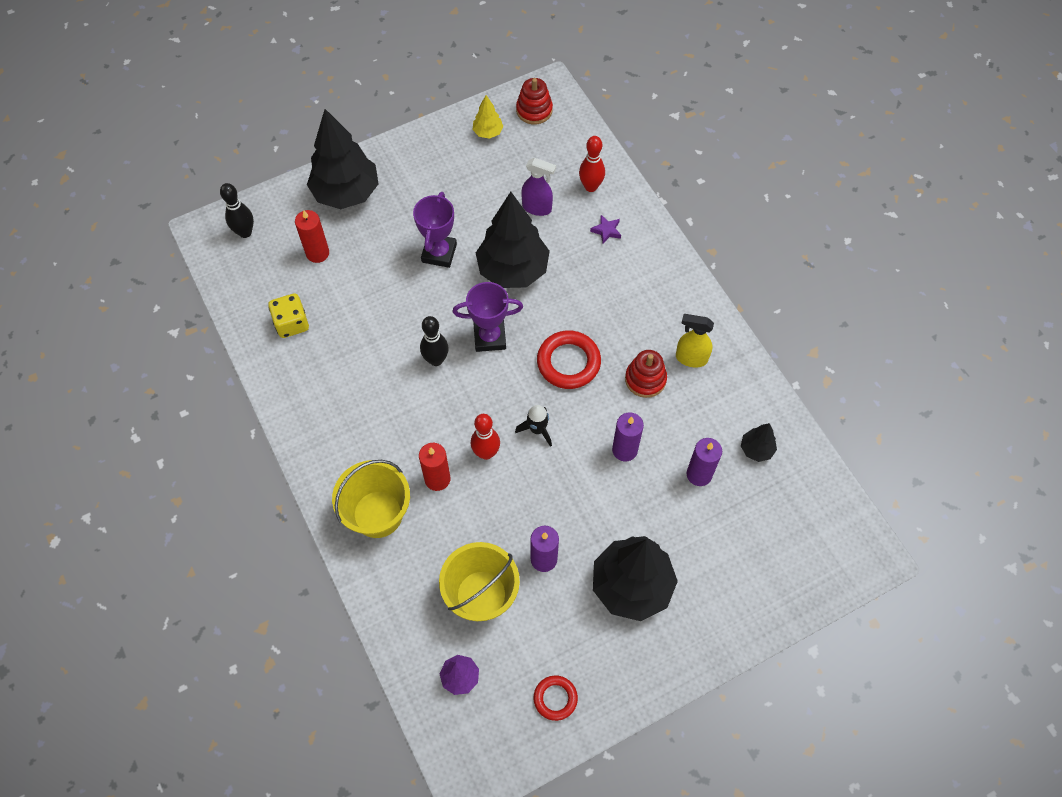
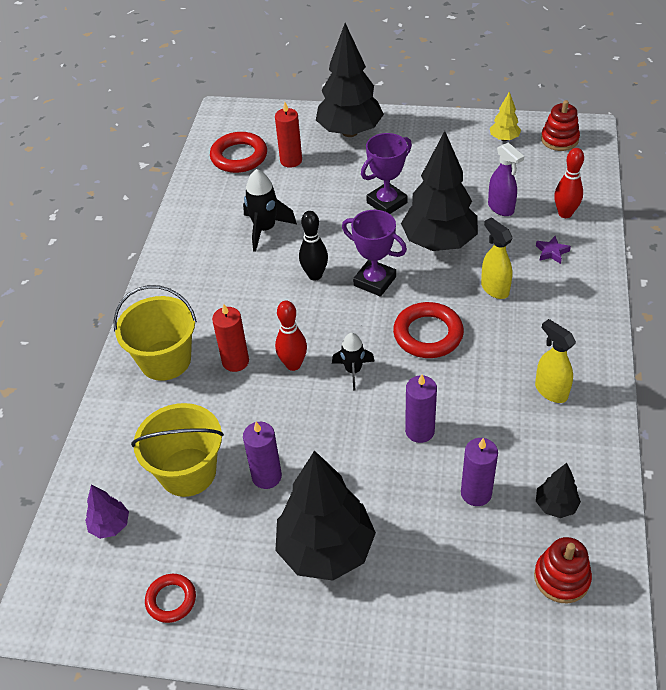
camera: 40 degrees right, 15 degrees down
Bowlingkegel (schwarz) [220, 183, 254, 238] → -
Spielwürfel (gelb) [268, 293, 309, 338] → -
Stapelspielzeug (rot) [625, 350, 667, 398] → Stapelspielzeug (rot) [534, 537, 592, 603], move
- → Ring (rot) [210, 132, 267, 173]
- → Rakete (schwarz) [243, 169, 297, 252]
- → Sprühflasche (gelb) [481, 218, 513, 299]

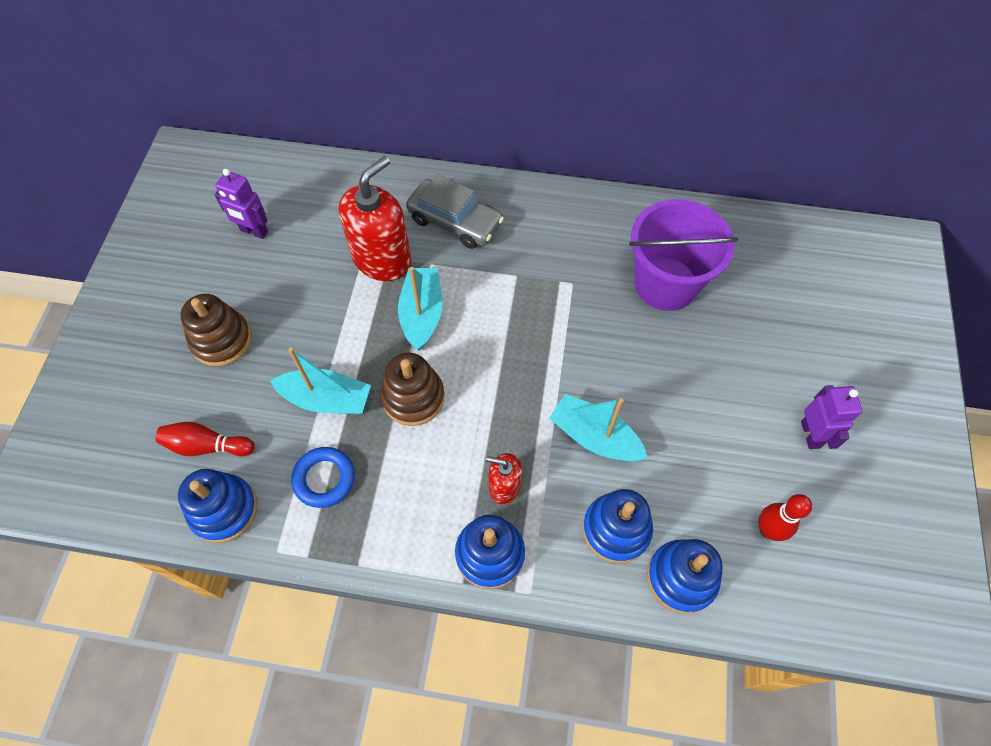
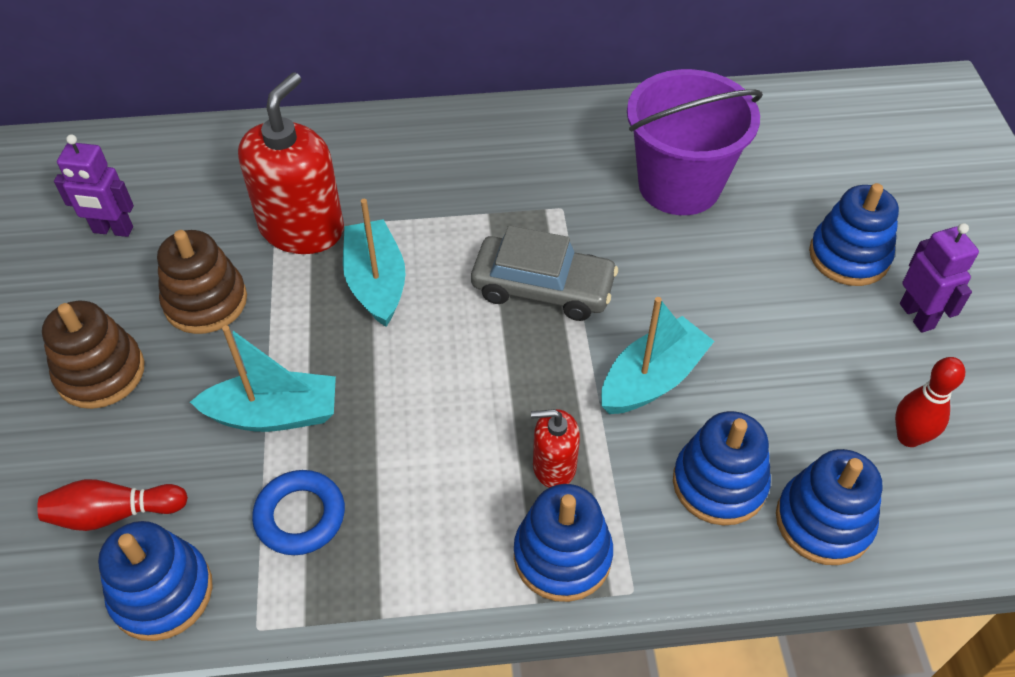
camera: 15 degrees left, 10 degrees down
Stapelspielzeug (braun) [380, 352, 444, 426] → Stapelspielzeug (braun) [157, 230, 247, 334], move
Auto (grau) [406, 174, 504, 249] → Auto (grau) [471, 225, 618, 321], move
Boot (türkis) [549, 394, 648, 461] → Boot (türkis) [601, 297, 714, 414], 120 degrees clockwise
- → Stapelspielzeug (blau) [809, 183, 899, 286]

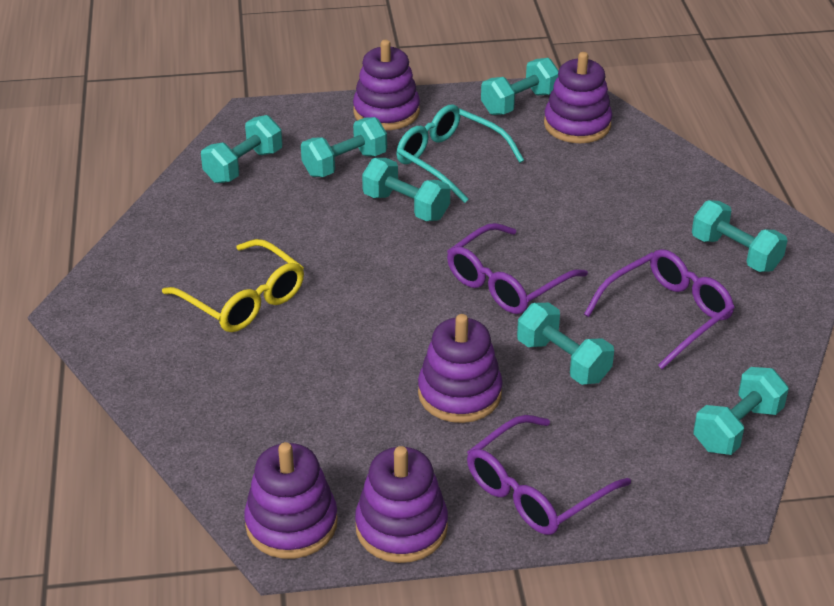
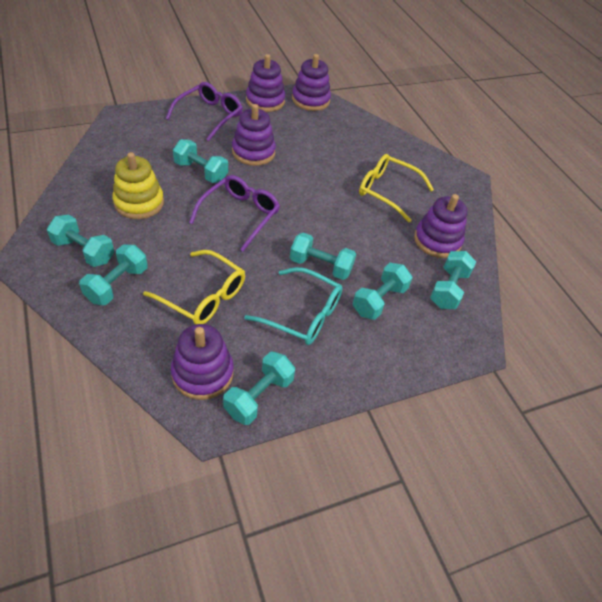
camera: 160 degrees right, 10 degrees up
Stapelspielzeug (lila) [353, 40, 420, 130] → Stapelspielzeug (lila) [414, 194, 468, 258], move
Brille (lila) [584, 249, 735, 369] → Stapelspielzeug (gelb) [112, 152, 164, 219]
Hantel (türkis) [693, 367, 789, 455] → Hantel (türkis) [79, 244, 147, 305], move
- → Brille (gelb) [143, 250, 245, 324]

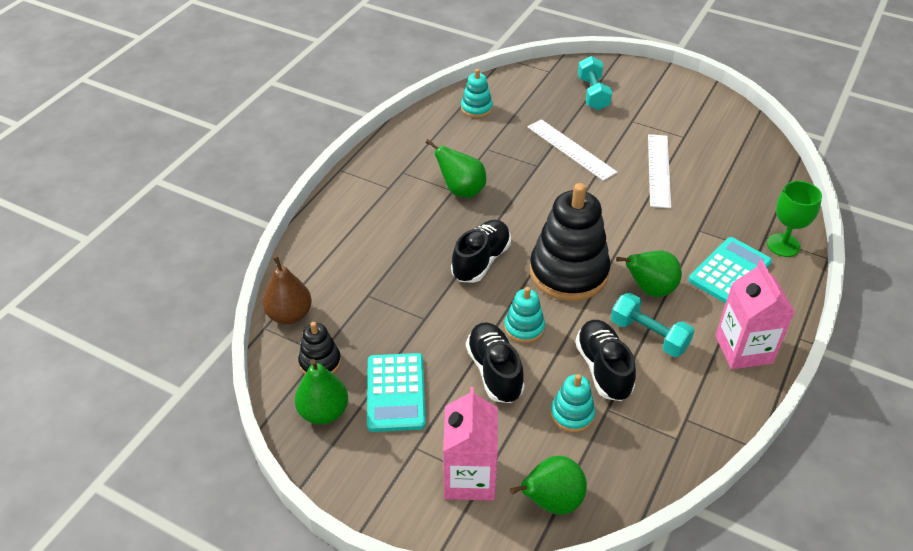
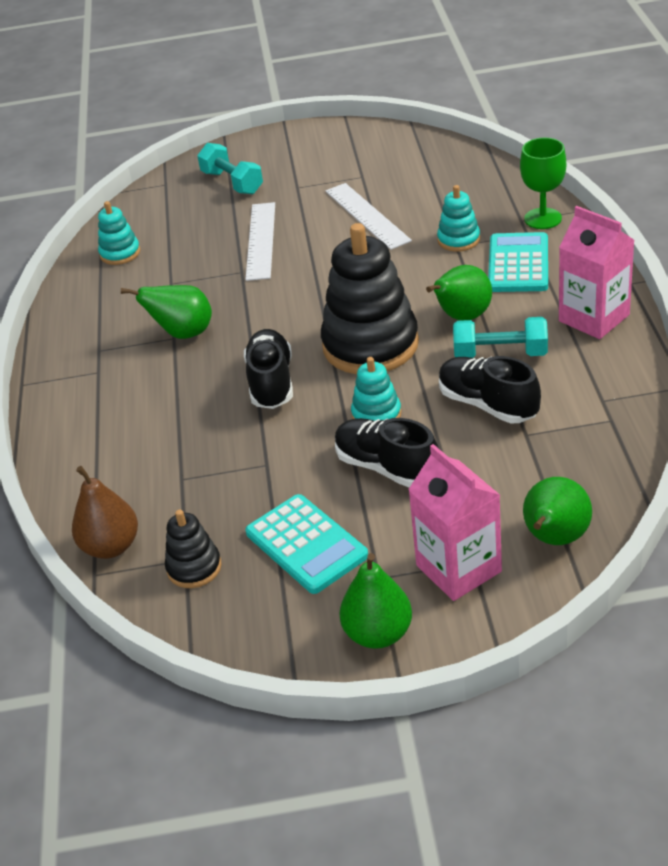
camera: 30 degrees left, 5 degrees down
Birne (grün) [295, 359, 348, 425] → Birne (grün) [340, 553, 412, 649], move
Lineal (weiß) [528, 119, 617, 181] → Lineal (weiß) [245, 202, 275, 281], 75 degrees clockwise
Stapelspielzeug (türkis) [551, 374, 595, 432] → Stapelspielzeug (türkis) [437, 185, 480, 252], move

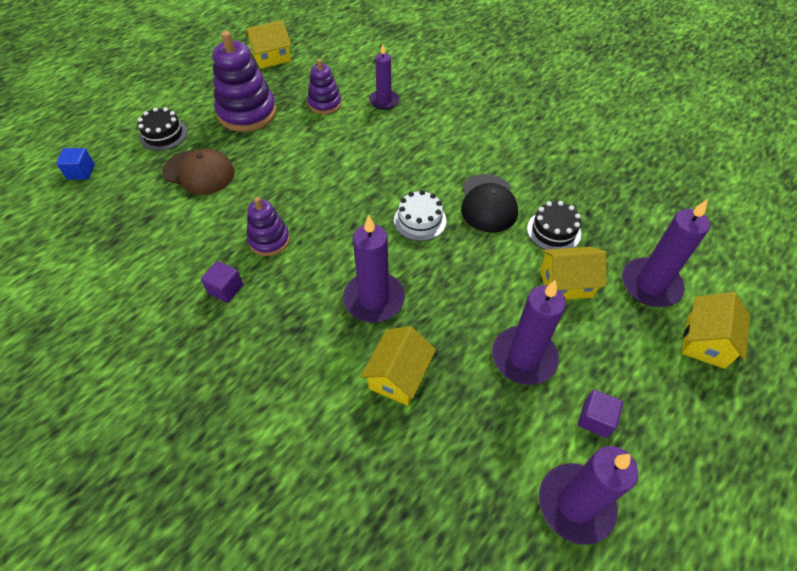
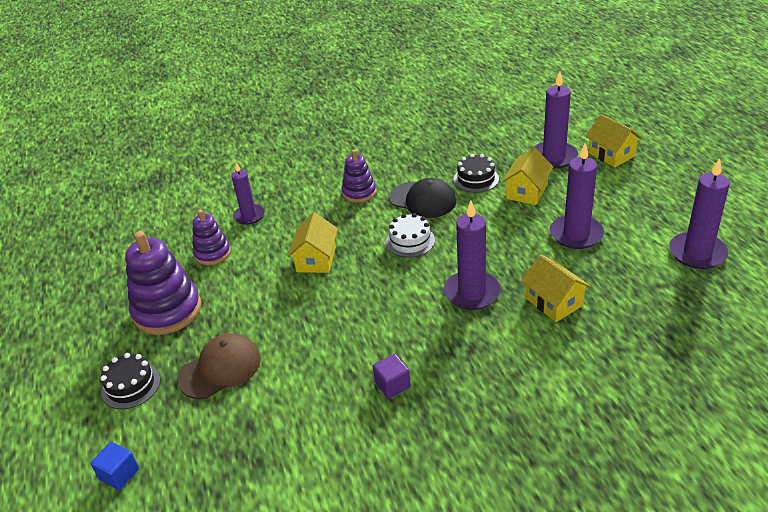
camera: 55 degrees left, 15 degrees down
Haus (gelb) [246, 20, 291, 69] → Haus (gelb) [288, 213, 338, 273], move
Stapelspielzeug (lila) [247, 197, 290, 256] → Stapelspielzeug (lila) [342, 150, 376, 203], move
Kubus (lila) [578, 390, 623, 438] → -

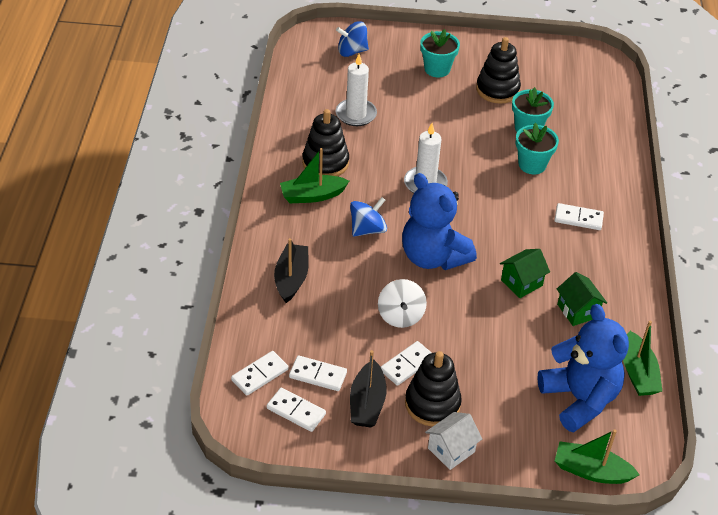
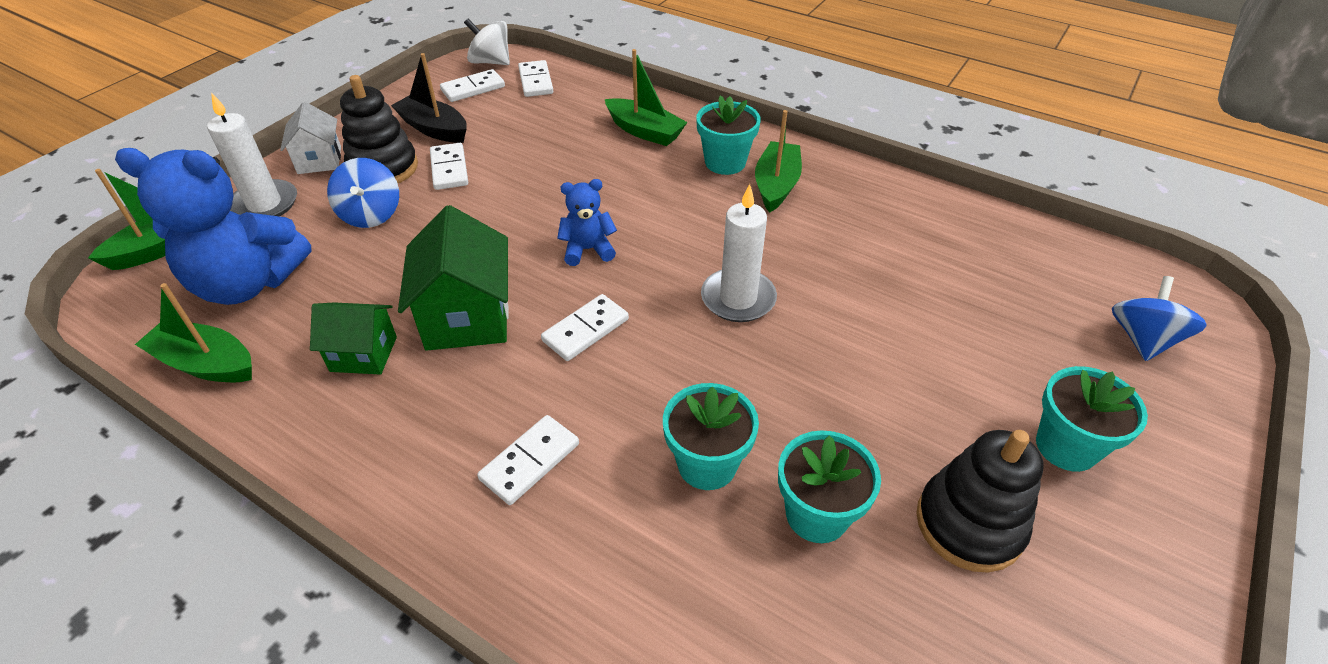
camera: 120 degrees right, 0 degrees up
Boot (schwarz) [274, 238, 309, 303] → Boot (grün) [605, 49, 688, 146]
Dominostein (weiß) [289, 355, 347, 391] → Dominostein (weiß) [541, 294, 629, 361], move
Stapelspielzeug (schwarz) [302, 109, 349, 176] → -
Kerze (weiß) [336, 54, 377, 126] → Kerze (weiß) [207, 93, 297, 216], move
Kreisel (blau) [350, 197, 387, 237] → Kreisel (blau) [327, 158, 399, 228], move
Kreisel (weiß) [378, 279, 427, 328] → Kreisel (weiß) [464, 19, 510, 65], move
Teddybär (blau) [402, 173, 477, 270] → Teddybär (blau) [557, 179, 617, 266], x0.49
Haus (grün) [500, 249, 550, 298] → Haus (grün) [398, 205, 509, 351], x1.61
- → Blumentopf (türkis) [696, 96, 761, 175]

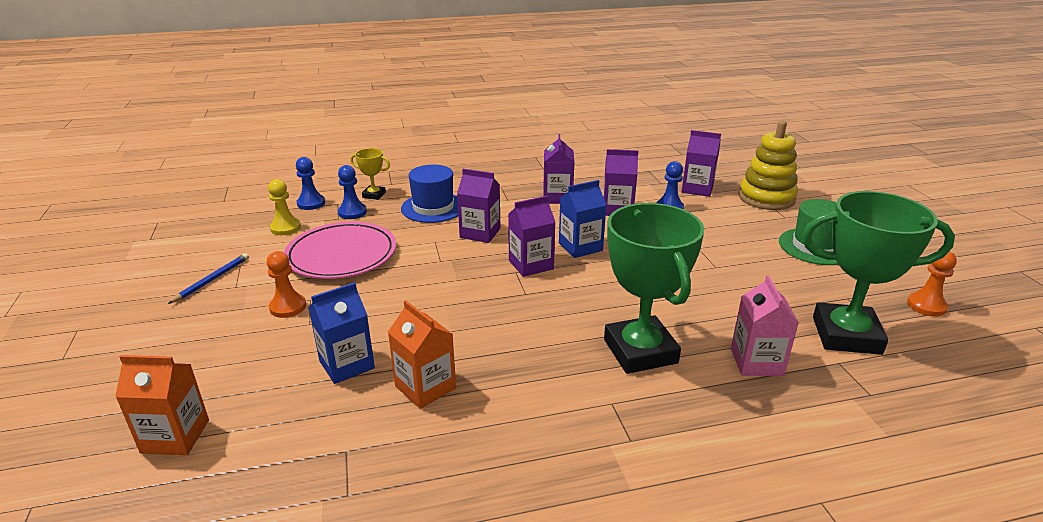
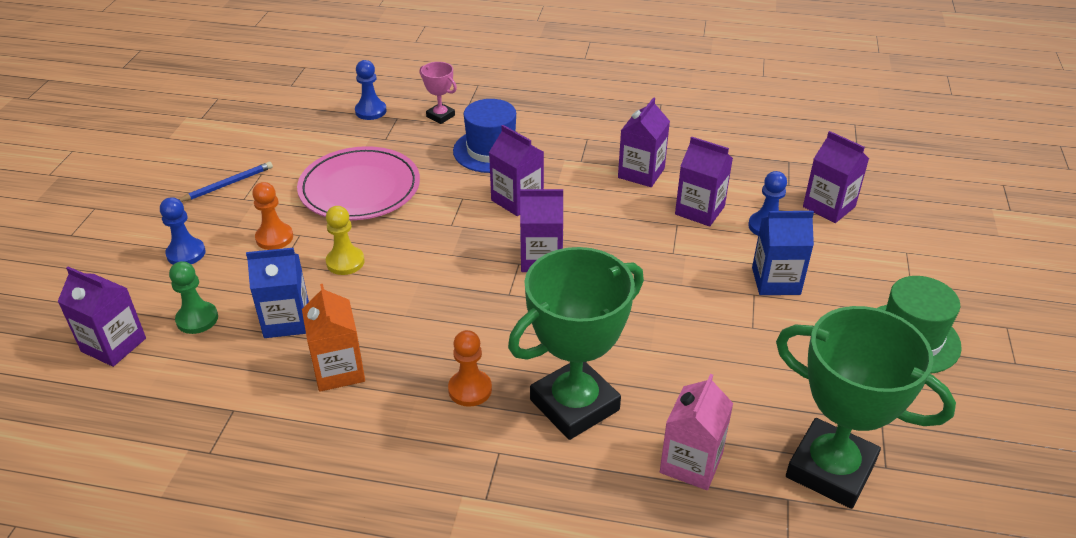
camera: 25 degrees right, 10 degrees up
Getränkekarton (orange) [115, 355, 209, 455] → Getränkekarton (lila) [58, 267, 146, 367]
Bauer (gelb) [268, 179, 301, 235] → Bauer (gelb) [326, 206, 365, 275], move
Bauer (blau) [338, 165, 367, 219] → Bauer (blau) [160, 197, 205, 265], move
Pokal (gelb) [350, 148, 390, 200] → Pokal (rosa) [420, 62, 457, 124]
Getränkekarton (blau) [559, 180, 606, 258] → Getränkekarton (blau) [752, 211, 814, 295], move
Pokal (grün) [604, 203, 704, 374] → Pokal (grün) [508, 247, 644, 440], 45 degrees clockwise
Stapelspielzeug (gelb) [738, 121, 798, 210] → -
Bauer (orange) [907, 251, 957, 317] → Bauer (orange) [448, 330, 492, 407], move
- → Bauer (grün) [169, 261, 218, 334]

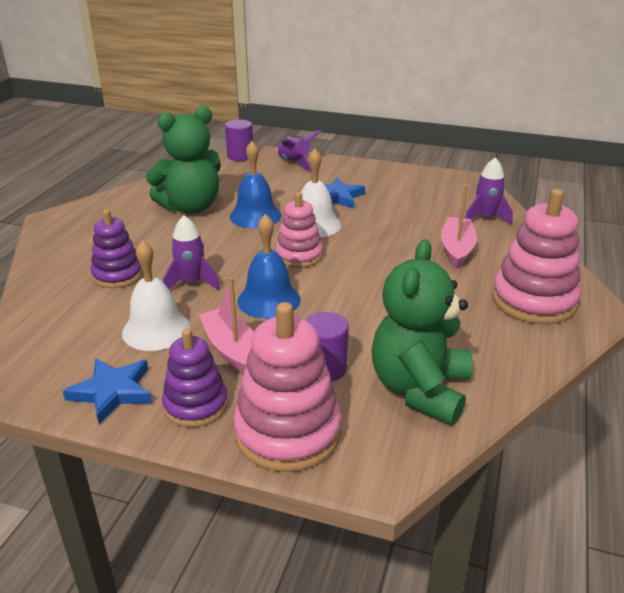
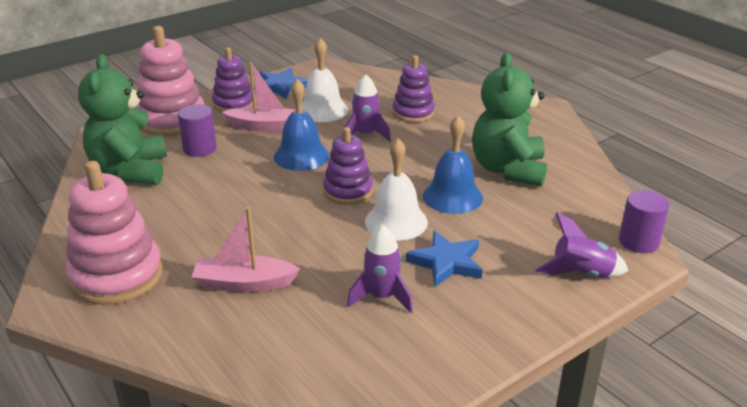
camera: 125 degrees right, 0 degrees up
Stapelspielzeug (rosa) [275, 192, 323, 268] → Stapelspielzeug (lila) [323, 127, 373, 205]
Teddybär (grün) [371, 239, 473, 425] → Teddybär (grün) [78, 54, 167, 185], 150 degrees counterclockwise
Boot (rosa) [441, 185, 477, 269] → Boot (rosa) [192, 207, 300, 292], 135 degrees clockwise
Rakete (lila) [465, 157, 513, 226] → Rakete (lila) [347, 225, 413, 313], move

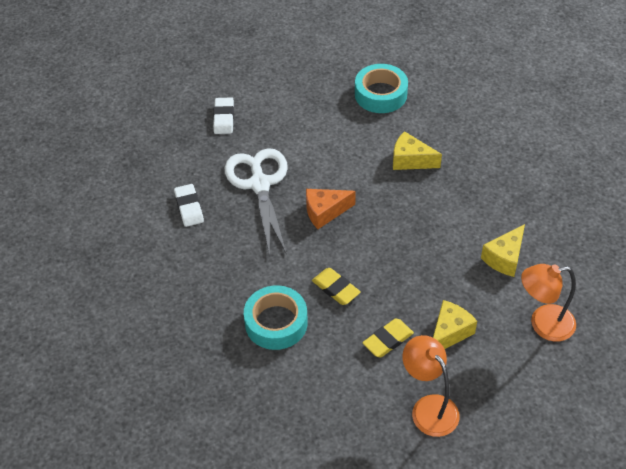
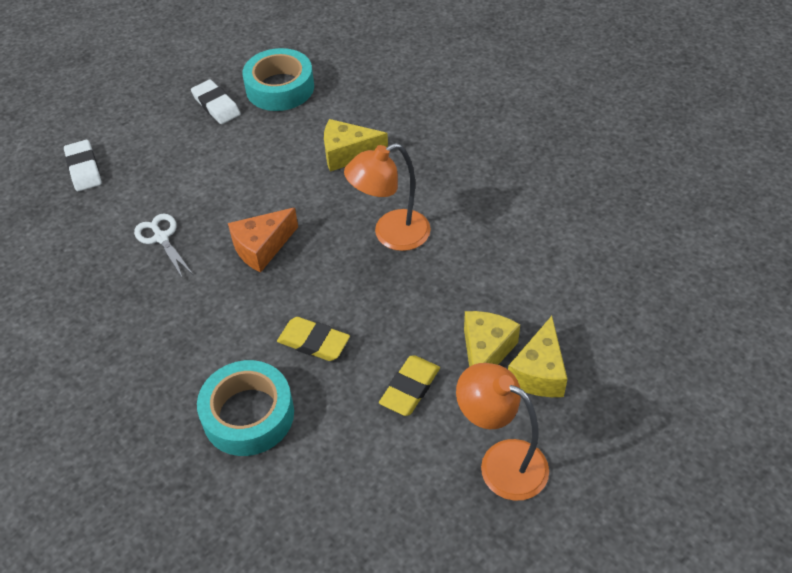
camera: 20 degrees left, 0 degrees up
Radiergummi (weiß) [174, 184, 204, 227] → Radiergummi (weiß) [191, 80, 241, 124], move
Schere (weiß) [225, 148, 288, 255] → Schere (weiß) [134, 214, 193, 279], x0.48
Käse (gelb) [481, 224, 525, 277] → Käse (gelb) [508, 316, 567, 397], move
Lampe (orange) [521, 264, 576, 342] → Lampe (orange) [344, 143, 431, 251], move

